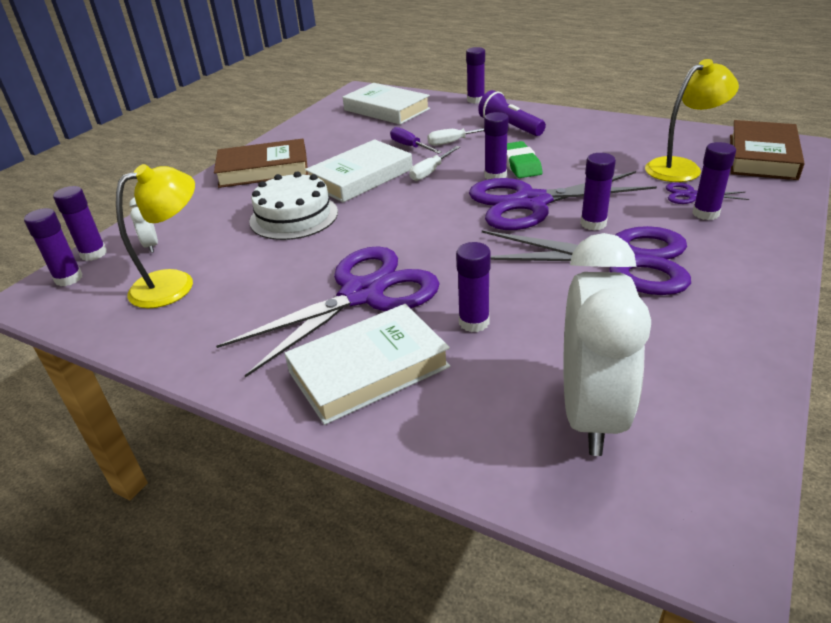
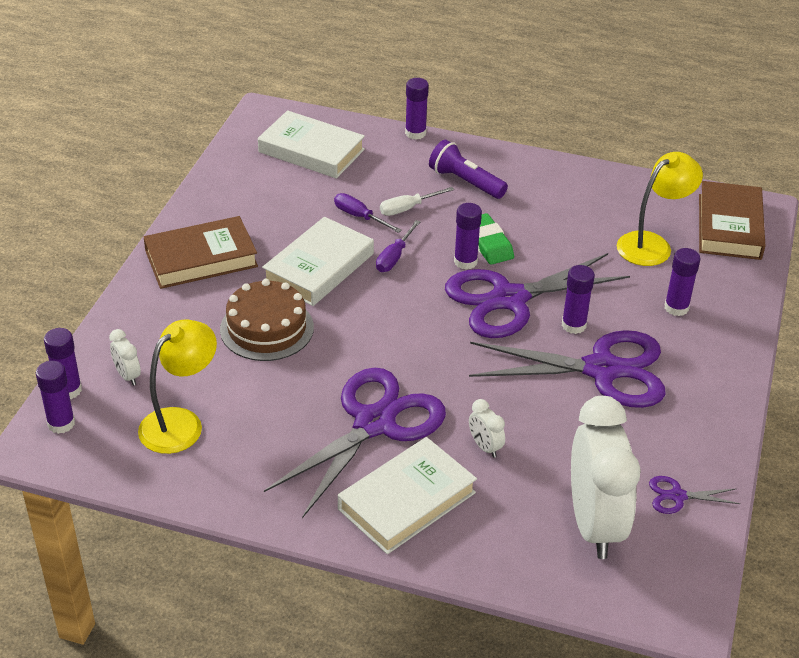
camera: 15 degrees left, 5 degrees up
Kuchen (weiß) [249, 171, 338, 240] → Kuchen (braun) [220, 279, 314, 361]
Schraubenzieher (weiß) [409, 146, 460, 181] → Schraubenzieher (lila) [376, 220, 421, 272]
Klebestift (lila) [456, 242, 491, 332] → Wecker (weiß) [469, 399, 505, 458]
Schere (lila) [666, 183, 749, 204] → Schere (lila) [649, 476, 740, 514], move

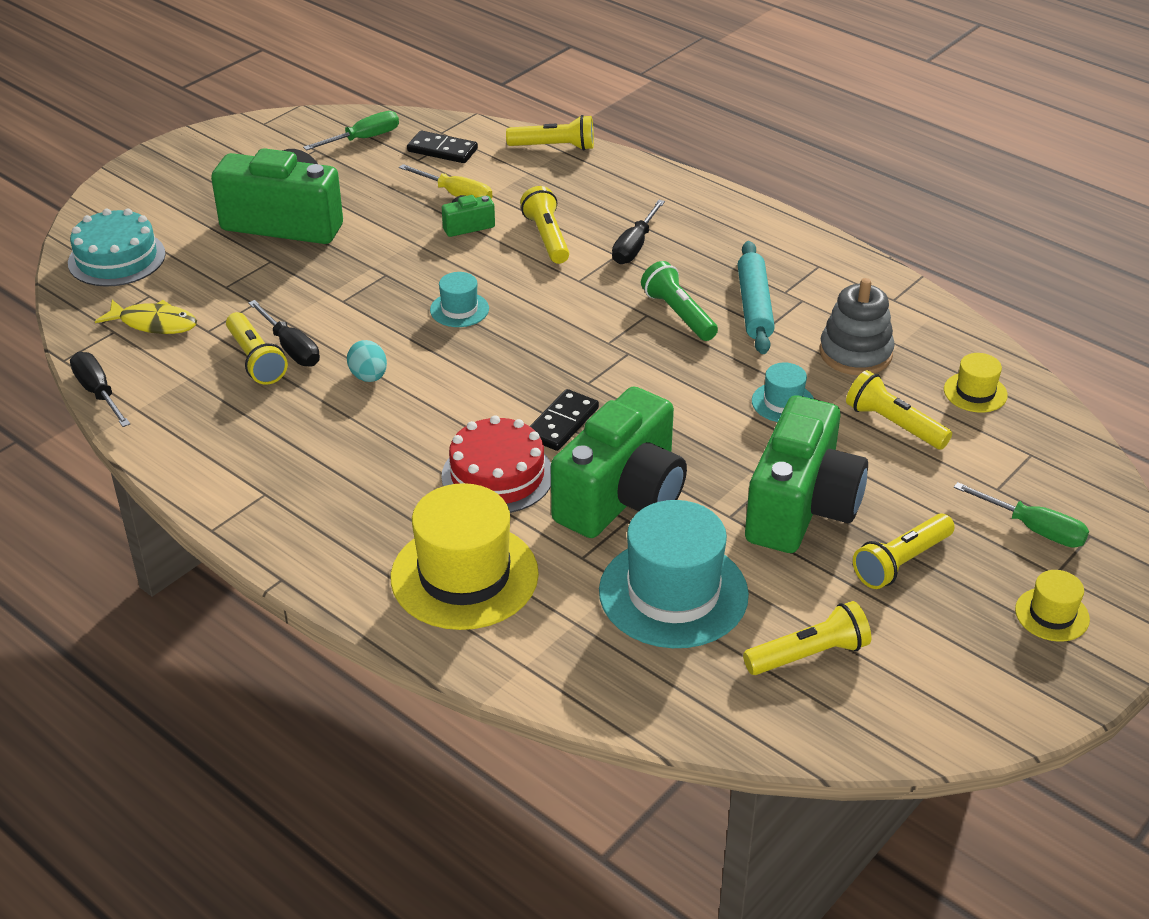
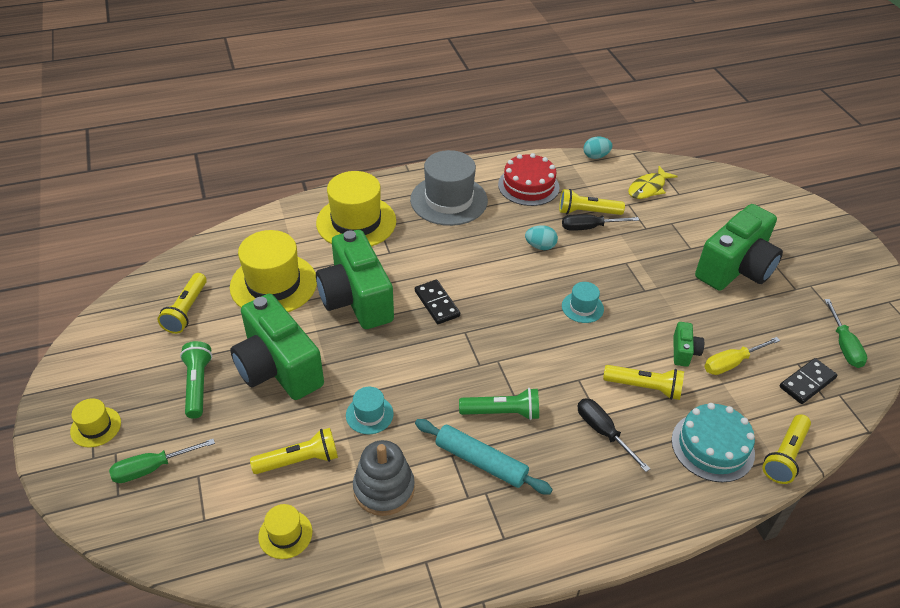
camera: 120 degrees right, 5 degrees up
Kuchen (türkis) [68, 209, 166, 287] → Kuchen (türkis) [671, 403, 755, 482], move
Schraubenzieher (schwarz) [70, 352, 130, 427] → Ei (türkis) [583, 137, 613, 159]
Kuchen (rot) [441, 415, 551, 513] → Kuchen (rot) [498, 153, 560, 206], move
Hut (türkis) [599, 500, 749, 648] → Hut (gelb) [230, 230, 317, 312]
Taschenlampe (gelb) [853, 513, 955, 589] → Taschenlampe (grün) [180, 341, 212, 419]
- → Hut (grau) [410, 150, 488, 226]

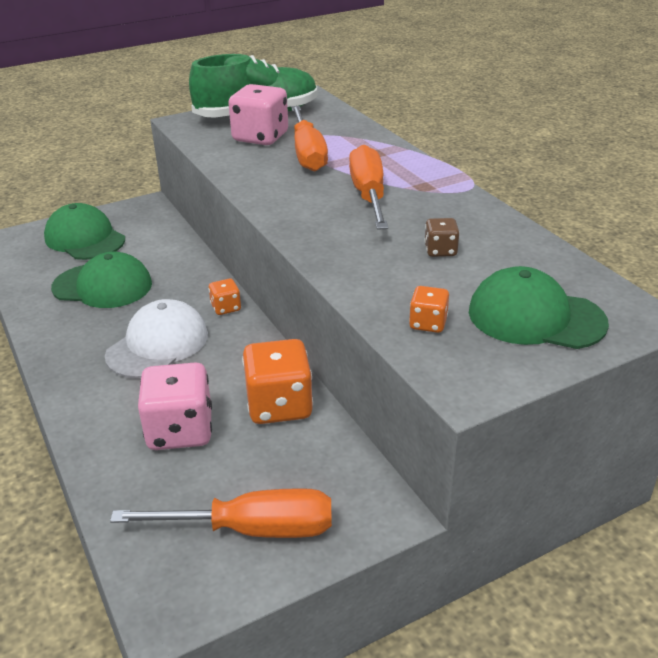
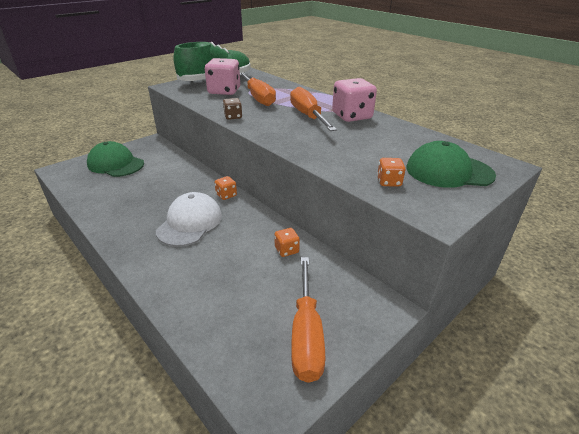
camera: 15 degrees left, 0 degrees up
Kappe (grün) [51, 252, 152, 308] → -
Schraubenzieher (orange) [110, 488, 332, 538] → Schraubenzieher (orange) [291, 257, 325, 383], 105 degrees clockwise
Spielwürfel (rosa) [138, 362, 212, 450] → Spielwürfel (rosa) [332, 78, 377, 122], move
Spielwürfel (orange) [242, 339, 313, 424] → Spielwürfel (orange) [274, 228, 300, 257], x0.50
Spielwürfel (braun) [424, 218, 460, 257] → Spielwürfel (braun) [223, 98, 242, 120], move

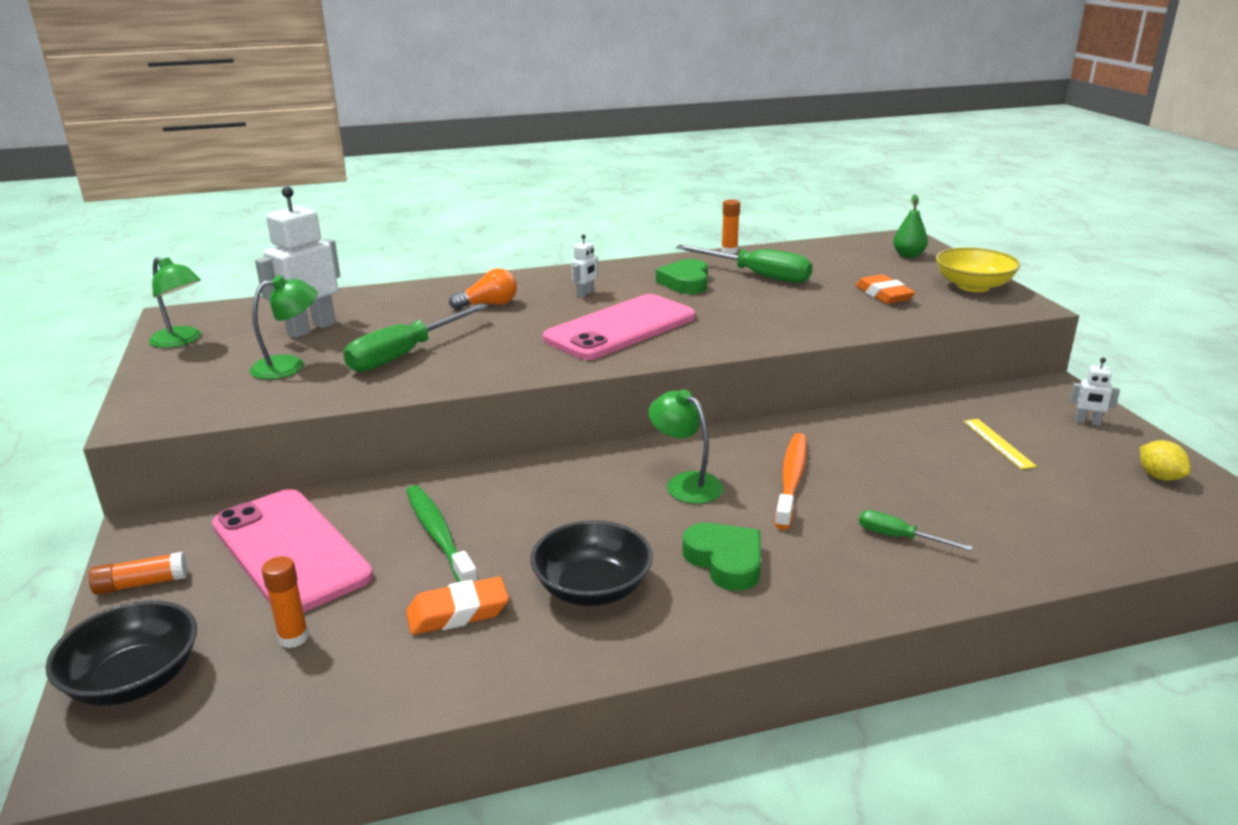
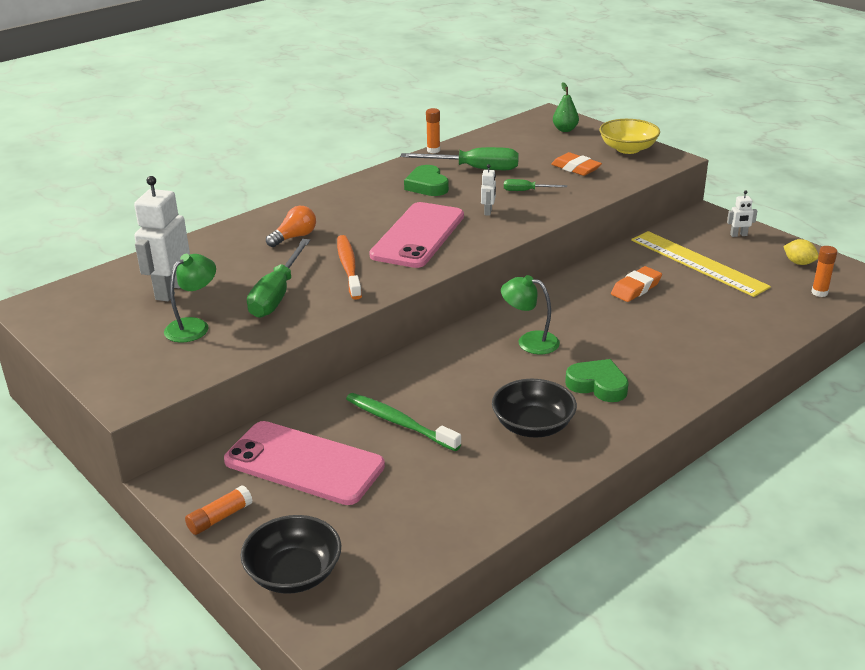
camera: 25 degrees left, 5 degrees up
Lampe (grün) [149, 257, 201, 348] → -
Klebestift (orange) [262, 556, 309, 648] → Klebestift (orange) [811, 246, 837, 297], move
Radiergummi (orange) [406, 576, 509, 635] → Radiergummi (orange) [611, 266, 662, 302], move
Roboter (weiß) [571, 234, 598, 298] → Roboter (weiß) [481, 164, 496, 216], move
Zahnbürste (orange) [775, 433, 807, 530] → Zahnbürste (orange) [337, 235, 362, 300], move
Schraubenzieher (grün) [859, 510, 973, 551] → Schraubenzieher (grün) [504, 179, 567, 191], move
Lineal (gelb) [963, 419, 1037, 470] → Lineal (gelb) [631, 231, 771, 297], x2.22

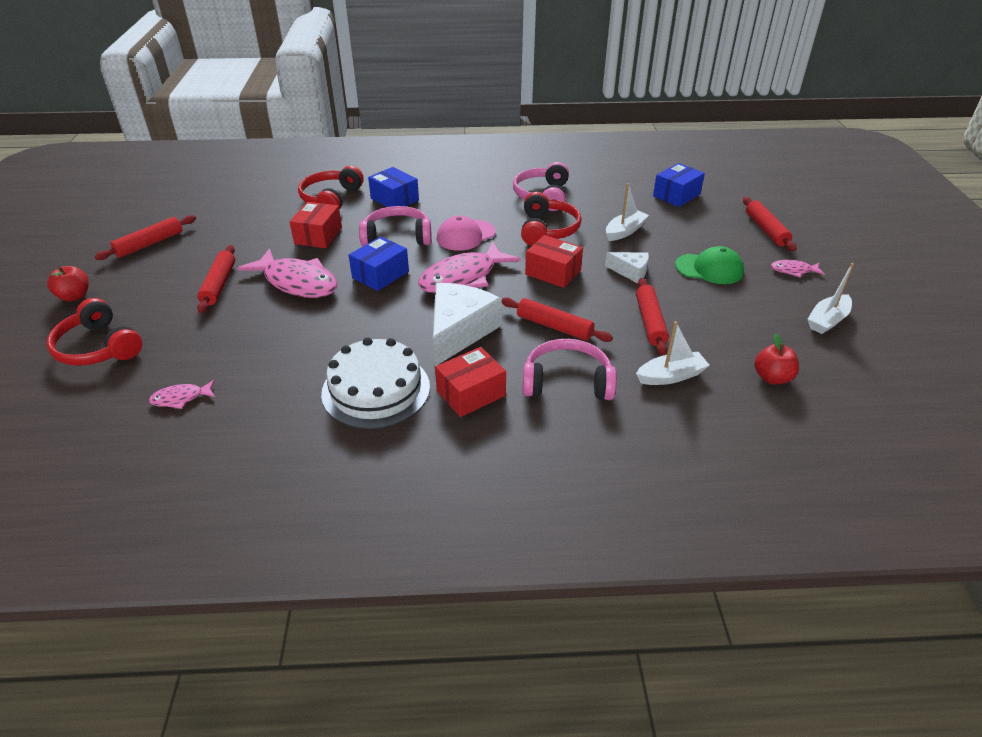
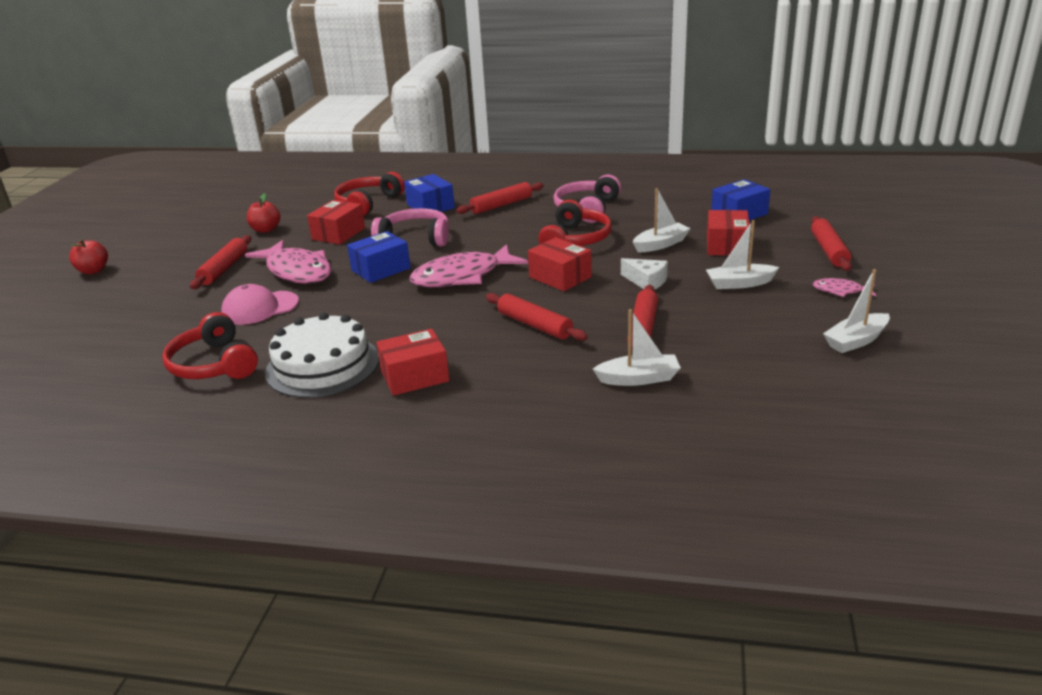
camera: 15 degrees right, 10 degrees down
Kopfhörer (rot) [47, 298, 142, 366] → Kopfhörer (rot) [162, 312, 258, 379], move
Nudelholz (rot) [94, 215, 196, 260] → Nudelholz (rot) [456, 182, 544, 214], move
Fisch (rosa) [149, 380, 215, 409] → -
Käse (weiß) [433, 283, 502, 366] → -
Kappe (rosa) [437, 216, 495, 251] → Kappe (rosa) [221, 284, 299, 325], move
Kopfhörer (rosa) [522, 339, 617, 400] → -
Kappe (grün) [675, 246, 744, 284] → Boot (weiß) [706, 220, 779, 289]
Apfel (rot) [755, 333, 799, 384] → Apfel (rot) [247, 193, 280, 233], move
- → Schachtel (rot) [707, 210, 750, 256]

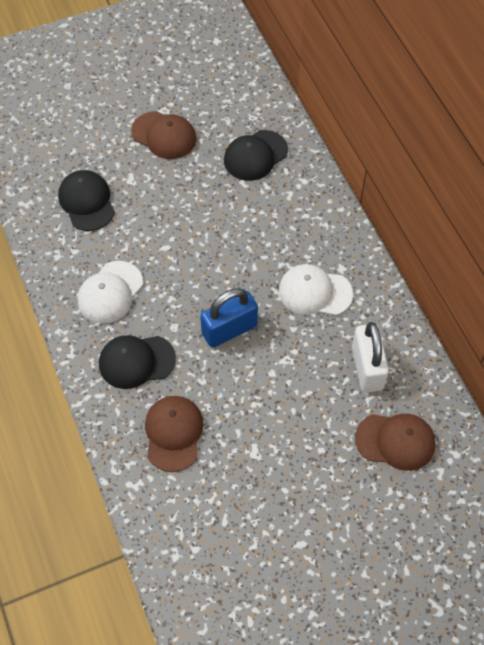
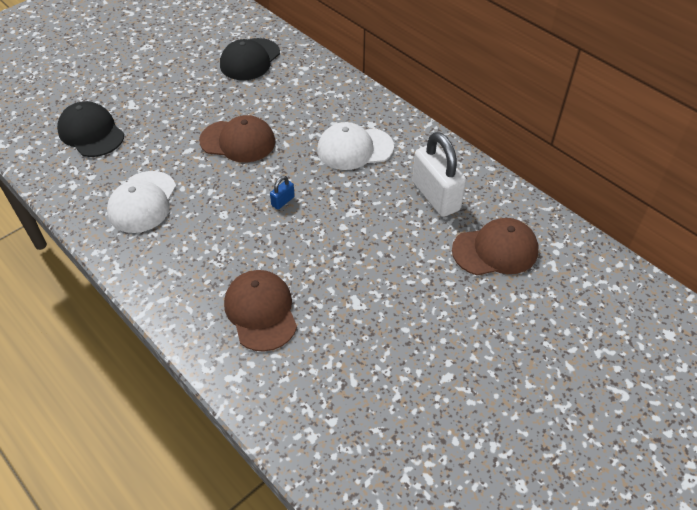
camera: 20 degrees left, 10 degrees down
Kappe (schwarz) [99, 335, 176, 389] → -
Kappe (braun) [131, 111, 196, 159] → Kappe (braun) [199, 115, 276, 163], move
Vorhängeschloss (blau) [200, 288, 258, 348] → Vorhängeschloss (blau) [270, 176, 295, 210], x0.42

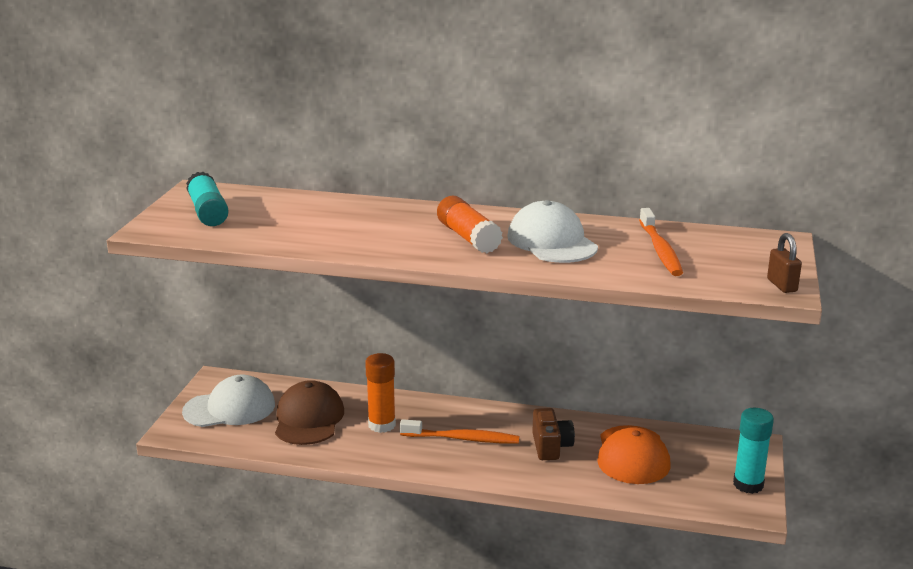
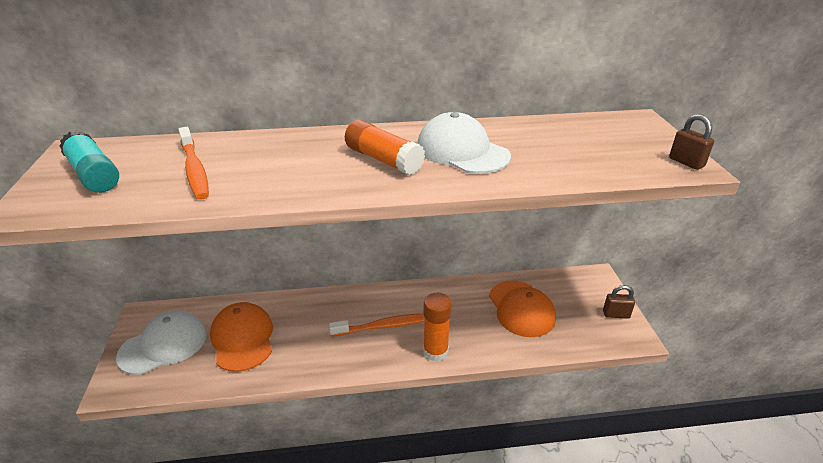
camera: 20 degrees left, 10 degrees up
Kappe (braun) [275, 380, 344, 445] → Kappe (orange) [210, 302, 273, 372]
Klebestift (orange) [365, 353, 396, 433] → Klebestift (orange) [423, 293, 452, 362], move
Kamera (braun) [532, 408, 575, 460] → -
Zahnbürste (orange) [639, 208, 683, 276] → Zahnbürste (orange) [178, 127, 209, 200], move
Klebestift (türkis) [733, 408, 774, 494] → Vorhängeschloss (braun) [603, 285, 635, 319]

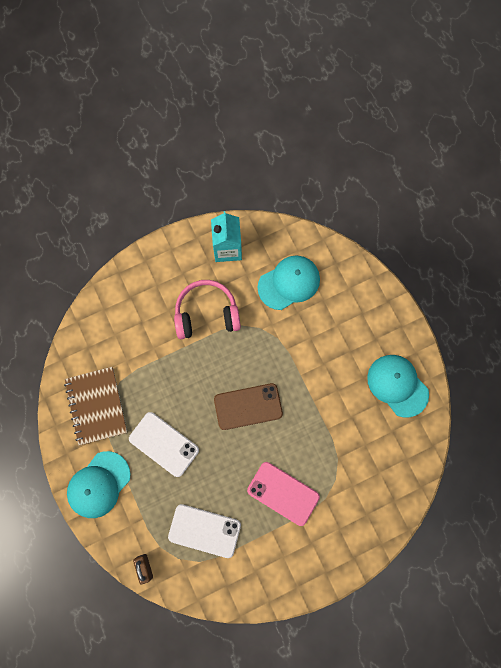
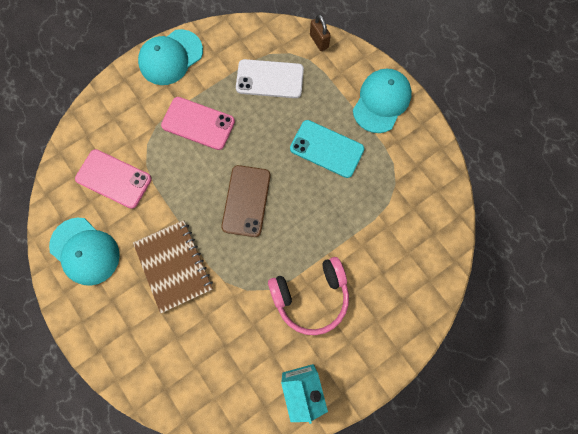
camera: 170 degrees right, 0 degrees up
Notizbuch (braun) [64, 367, 128, 446] → Notizbuch (braun) [133, 220, 213, 314], move
Handy (weiß) [129, 412, 199, 477] → Handy (türkis) [290, 120, 364, 178]
Handy (braun) [214, 383, 283, 430] → Handy (braun) [221, 165, 271, 237], 60 degrees counterclockwise
Kappe (türkis) [258, 256, 320, 310] → Kappe (türkis) [138, 29, 203, 85], move
- → Handy (rosa) [75, 149, 152, 209]

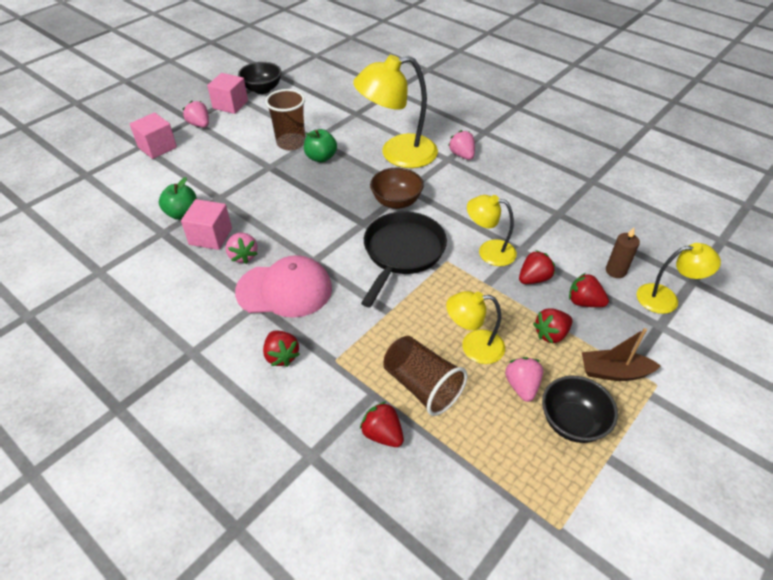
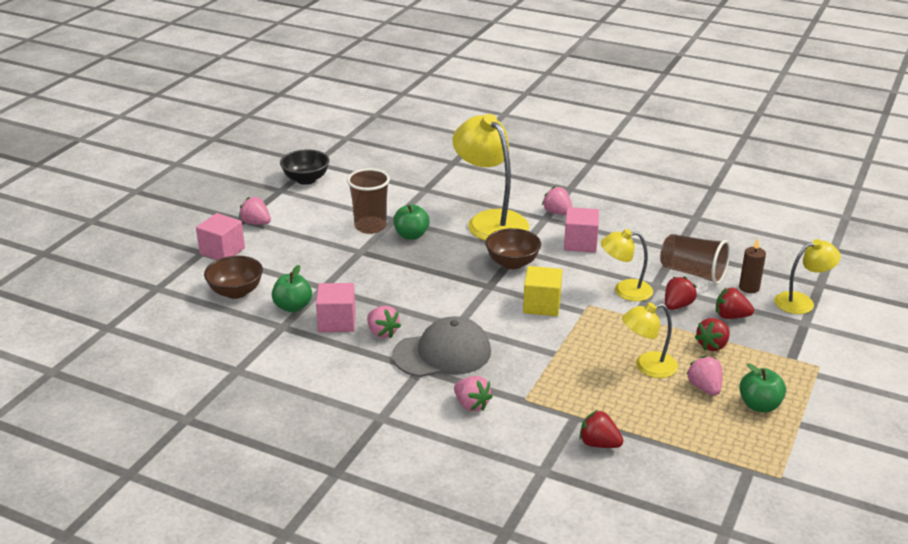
camera: 15 degrees left, 15 degrees down
Kubus (rosa) [207, 73, 248, 114] → Kubus (rosa) [564, 207, 599, 252], move
Kappe (rosa) [235, 255, 332, 318] → Kappe (grau) [392, 316, 491, 377]
Erdbeere (rot) [263, 331, 300, 367] → Erdbeere (rosa) [454, 376, 493, 412]
Lampe (gelb) [353, 55, 438, 168] → Lampe (gelb) [452, 114, 529, 241], 90 degrees clockwise
Pfanne (schwarz) [361, 211, 447, 307] → Kubus (gelb) [523, 266, 562, 316]
Becher (braun) [383, 336, 468, 416] → Becher (braun) [660, 234, 730, 284], move
Schüssel (schwarz) [542, 376, 618, 443] → Apfel (grün) [739, 363, 786, 412]
Boot (braun) [582, 328, 661, 381] → -
- → Schüssel (braun) [204, 256, 263, 299]

